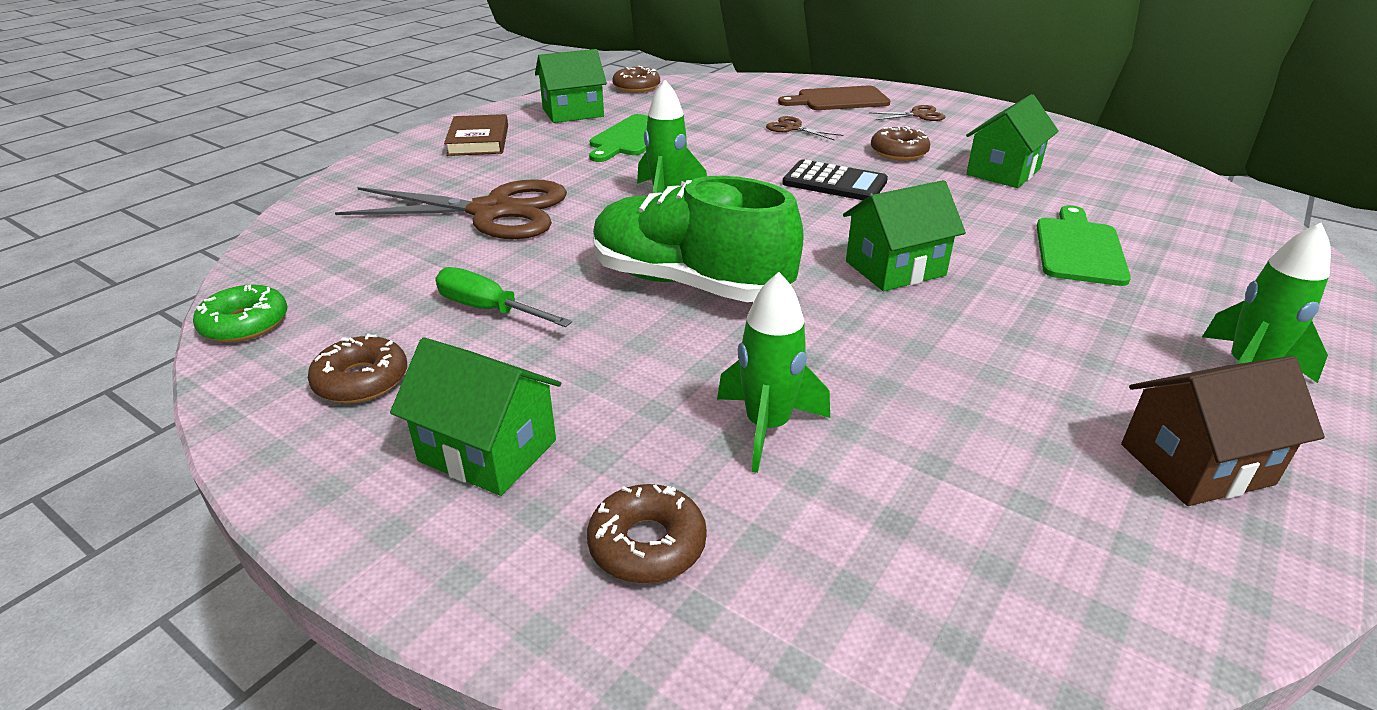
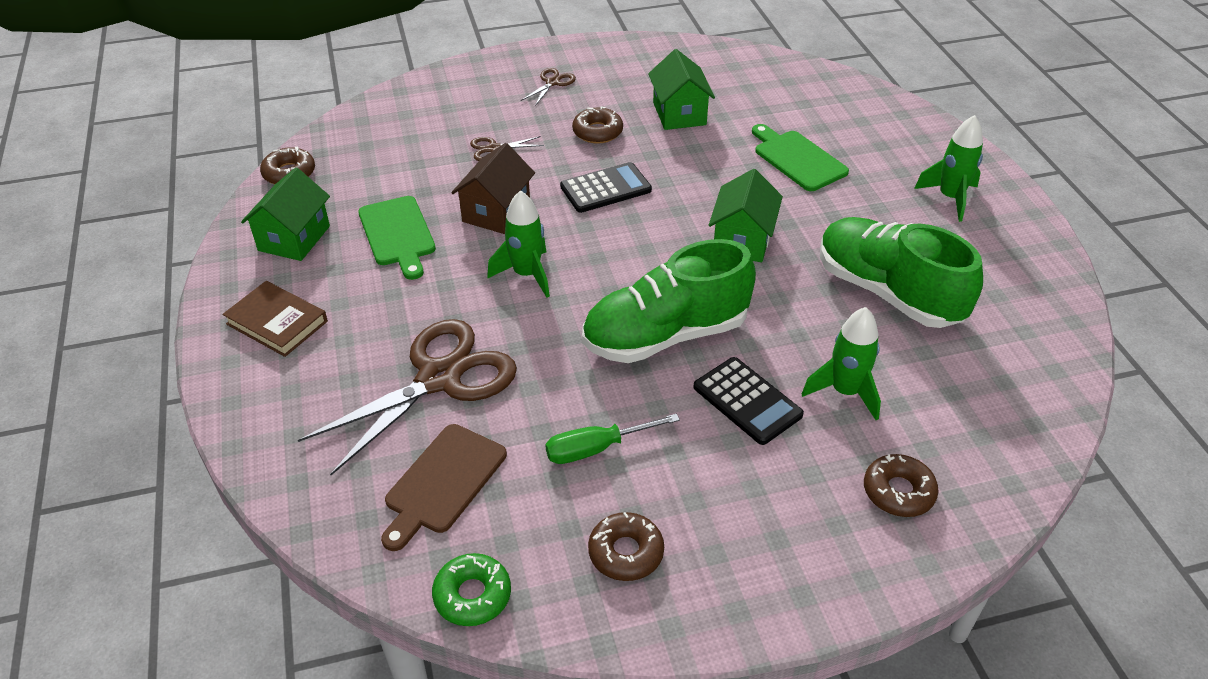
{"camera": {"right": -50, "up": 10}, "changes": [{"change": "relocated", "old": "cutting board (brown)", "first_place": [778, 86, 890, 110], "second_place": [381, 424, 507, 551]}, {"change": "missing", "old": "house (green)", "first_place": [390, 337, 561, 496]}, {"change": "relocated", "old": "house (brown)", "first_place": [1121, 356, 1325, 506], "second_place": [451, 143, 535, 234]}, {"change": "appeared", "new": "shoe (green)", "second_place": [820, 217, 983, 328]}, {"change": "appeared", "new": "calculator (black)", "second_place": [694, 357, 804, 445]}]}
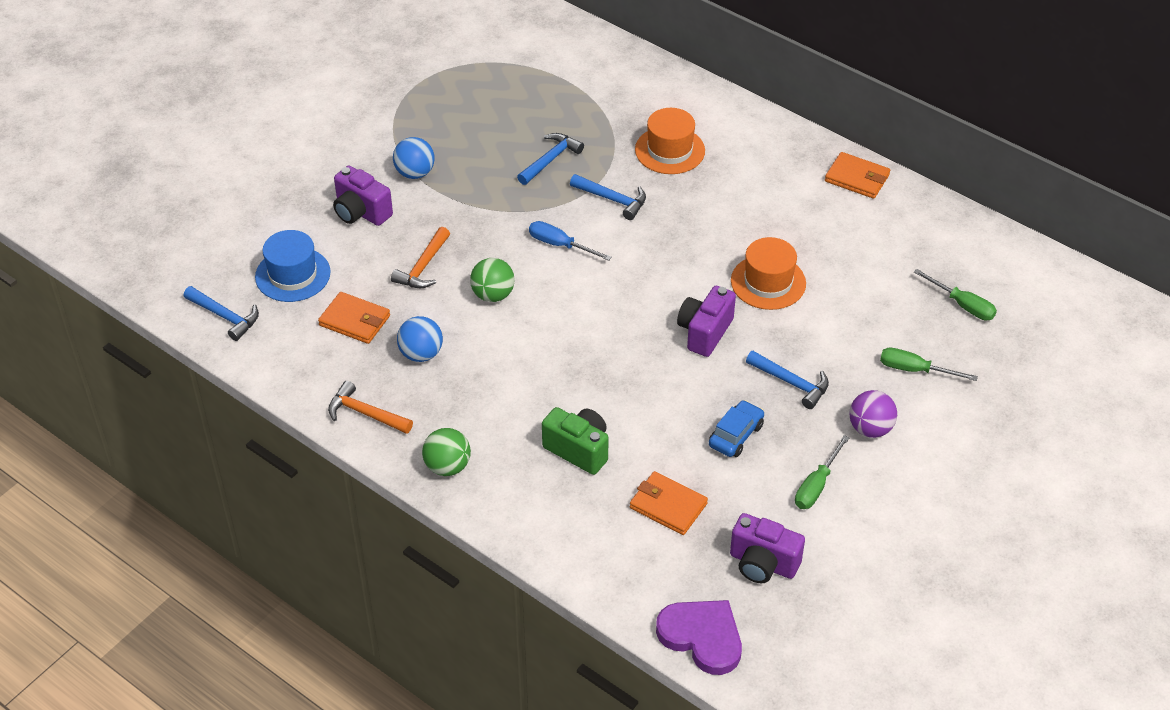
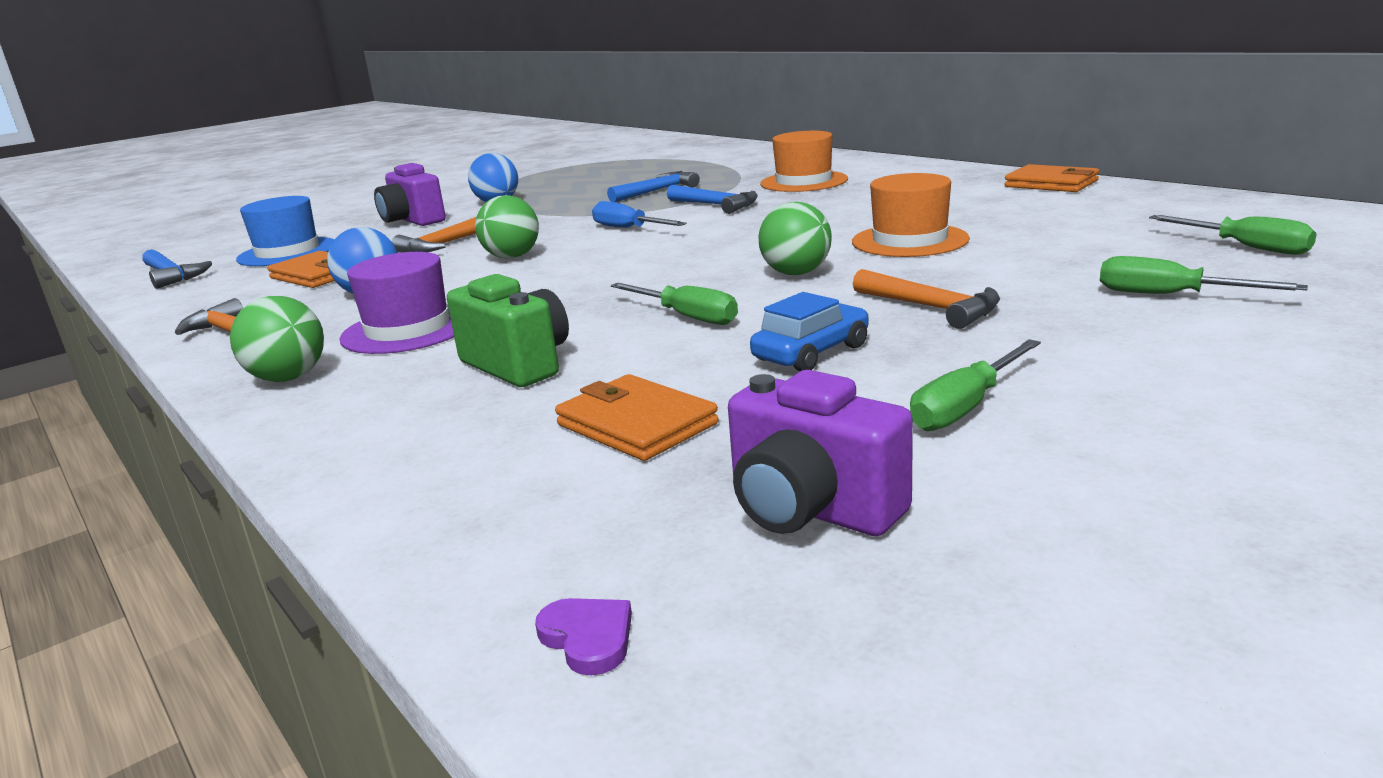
{"camera": {"right": 15, "up": -25}, "changes": [{"change": "exchanged", "old": "camera (purple)", "new": "ball (green)", "first_place": [677, 286, 736, 357], "second_place": [758, 202, 832, 275]}, {"change": "colour", "old": "hammer (blue)", "new": "hammer (orange)", "first_place": [746, 351, 829, 409], "second_place": [853, 269, 1000, 329]}, {"change": "missing", "old": "ball (purple)", "first_place": [849, 390, 897, 438]}, {"change": "size", "old": "heart (purple)", "first_place": [656, 600, 742, 675], "second_place": [535, 598, 632, 675], "factor": 0.41}, {"change": "appeared", "new": "hat (purple)", "second_place": [339, 252, 454, 354]}, {"change": "appeared", "new": "screwdriver (green)", "second_place": [611, 283, 738, 325]}]}
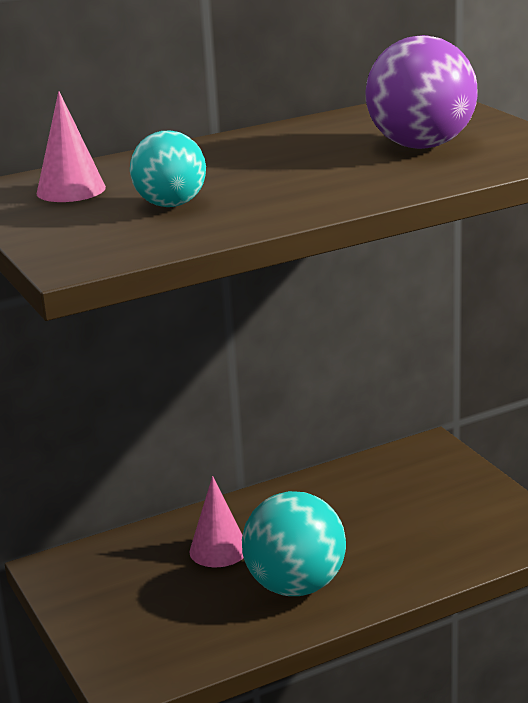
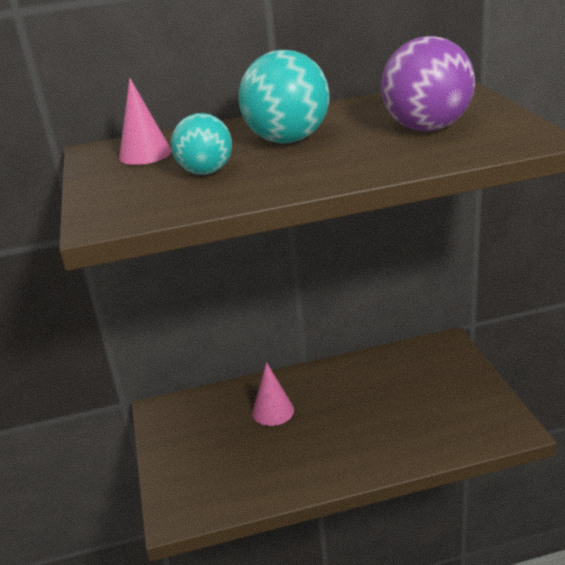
{"camera": {"right": 15, "up": 5}, "changes": [{"change": "relocated", "old": "ball (turquoise)", "first_place": [242, 491, 346, 596], "second_place": [239, 50, 330, 143]}]}
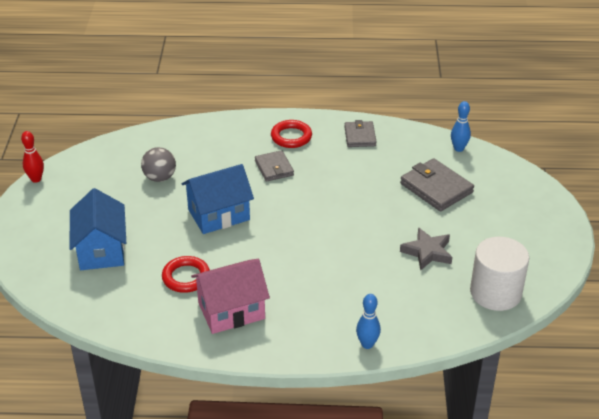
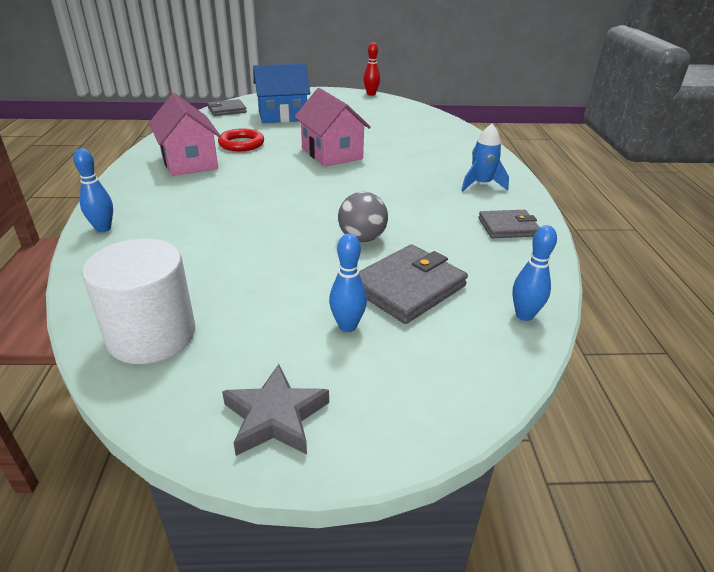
{"camera": {"right": 85, "up": -5}, "changes": [{"change": "exchanged", "old": "ring (red)", "new": "rocket (blue)", "first_place": [271, 120, 312, 148], "second_place": [461, 124, 509, 191]}, {"change": "relocated", "old": "ball (grey)", "first_place": [141, 147, 176, 182], "second_place": [338, 192, 388, 242]}, {"change": "relocated", "old": "wallet (grey)", "first_place": [255, 150, 294, 182], "second_place": [207, 99, 247, 116]}, {"change": "colour", "old": "house (blue)", "new": "house (pink)", "first_place": [181, 164, 254, 234], "second_place": [294, 88, 371, 167]}, {"change": "relocated", "old": "star (grey)", "first_place": [400, 227, 452, 271], "second_place": [222, 364, 329, 456]}, {"change": "appeared", "new": "bowling pin (blue)", "second_place": [329, 234, 367, 332]}]}
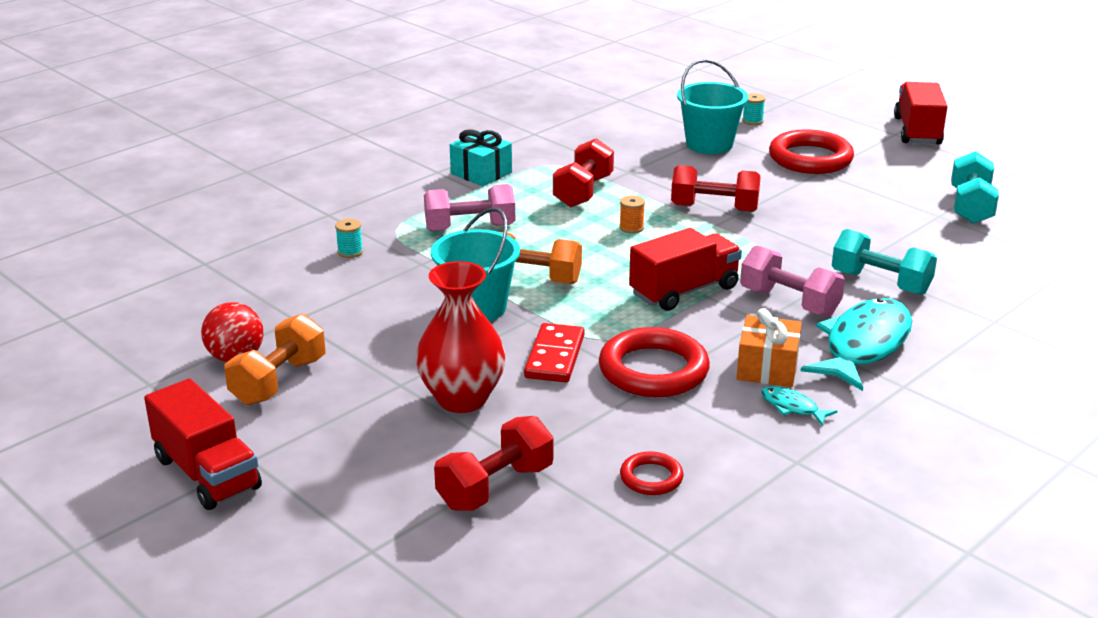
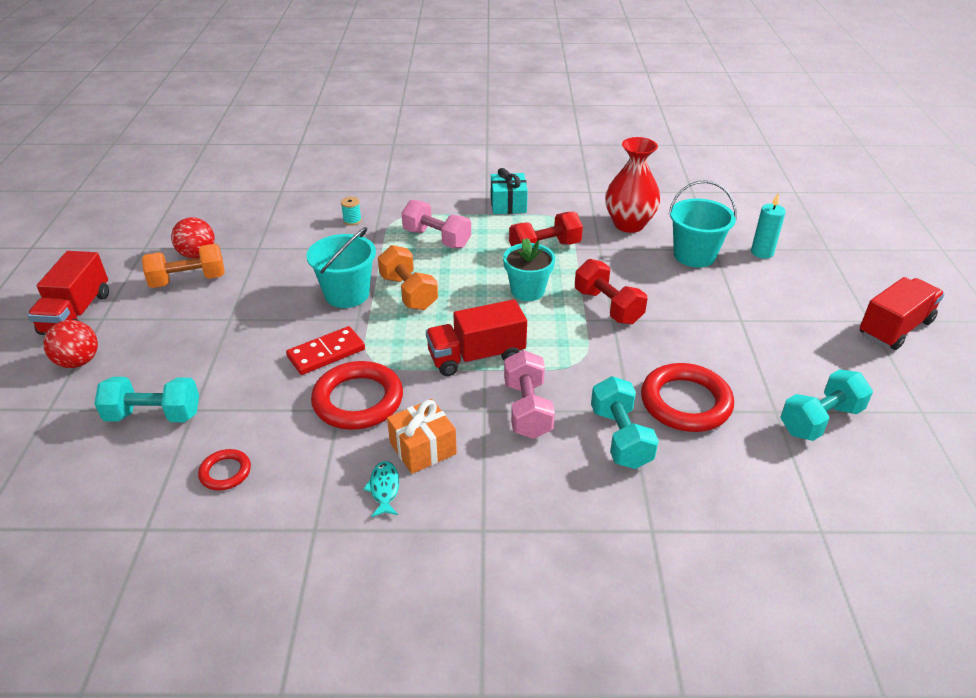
{"camera": {"right": 45, "up": 10}, "changes": [{"change": "exchanged", "old": "spool (turquoise)", "new": "candle (turquoise)", "first_place": [742, 93, 765, 125], "second_place": [751, 193, 786, 259]}, {"change": "relocated", "old": "ring (red)", "first_place": [769, 129, 854, 174], "second_place": [641, 363, 734, 432]}, {"change": "exchanged", "old": "spool (orange)", "new": "flower pot (turquoise)", "first_place": [619, 196, 645, 233], "second_place": [503, 238, 555, 301]}, {"change": "spun", "old": "truck (red)", "first_place": [629, 228, 742, 311], "second_place": [426, 299, 527, 376], "degrees": 150}, {"change": "relocated", "old": "vase (red)", "first_place": [416, 261, 505, 413], "second_place": [605, 137, 661, 233]}, {"change": "missing", "old": "fish (turquoise)", "first_place": [801, 298, 912, 391]}, {"change": "colour", "old": "dumbbell (red)", "new": "dumbbell (turquoise)", "first_place": [434, 416, 554, 511], "second_place": [94, 377, 199, 422]}, {"change": "appeared", "new": "ball (red)", "second_place": [43, 320, 98, 368]}]}
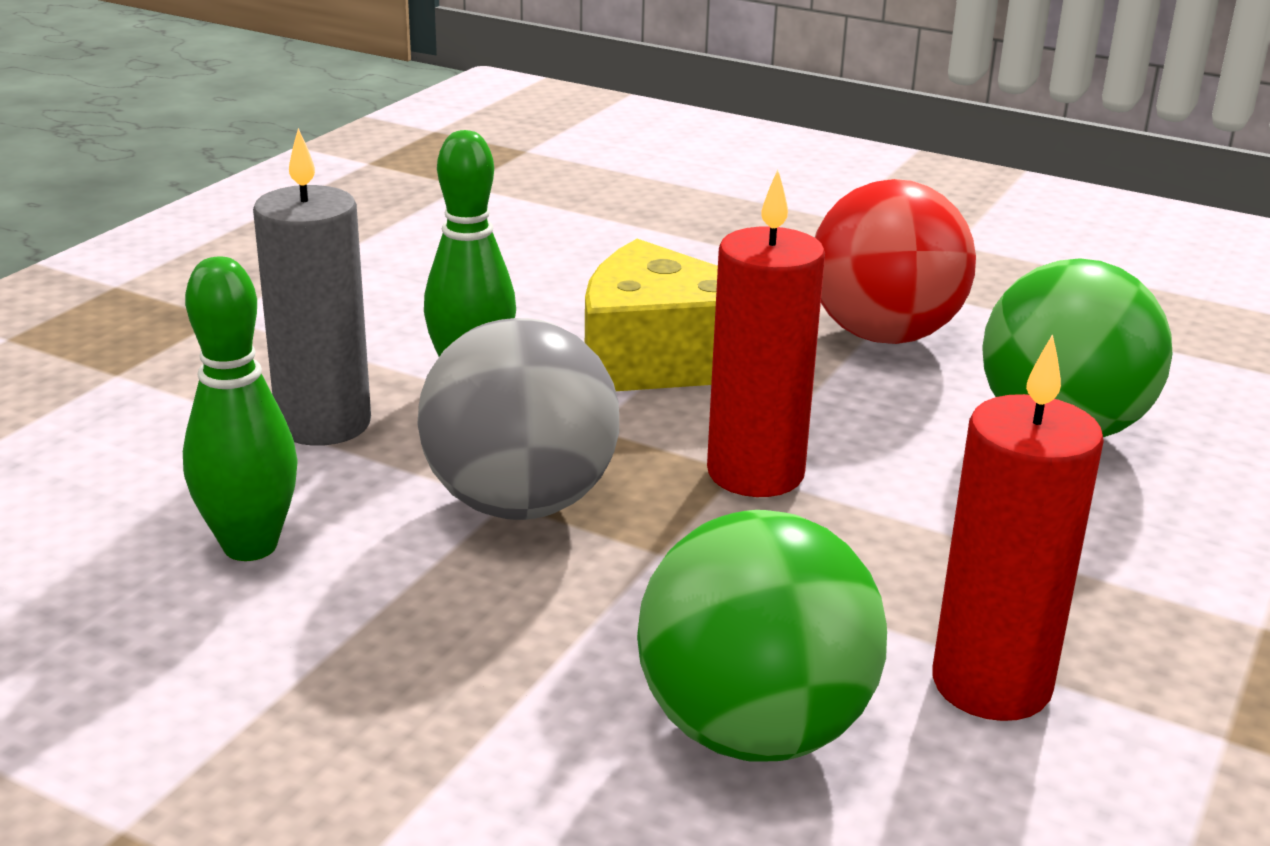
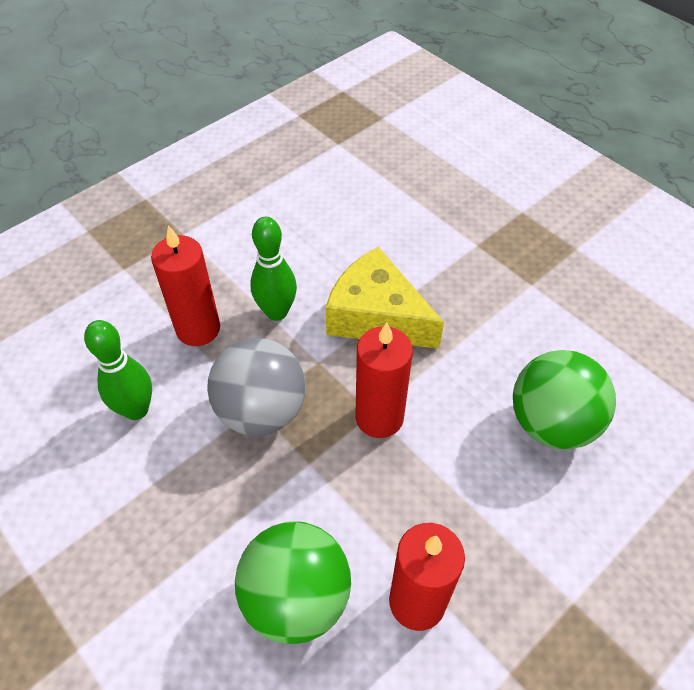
{"camera": {"right": 20, "up": 25}, "changes": [{"change": "colour", "old": "candle (grey)", "new": "candle (red)", "first_place": [253, 128, 371, 446], "second_place": [151, 225, 220, 346]}, {"change": "missing", "old": "ball (red)", "first_place": [815, 179, 976, 344]}]}
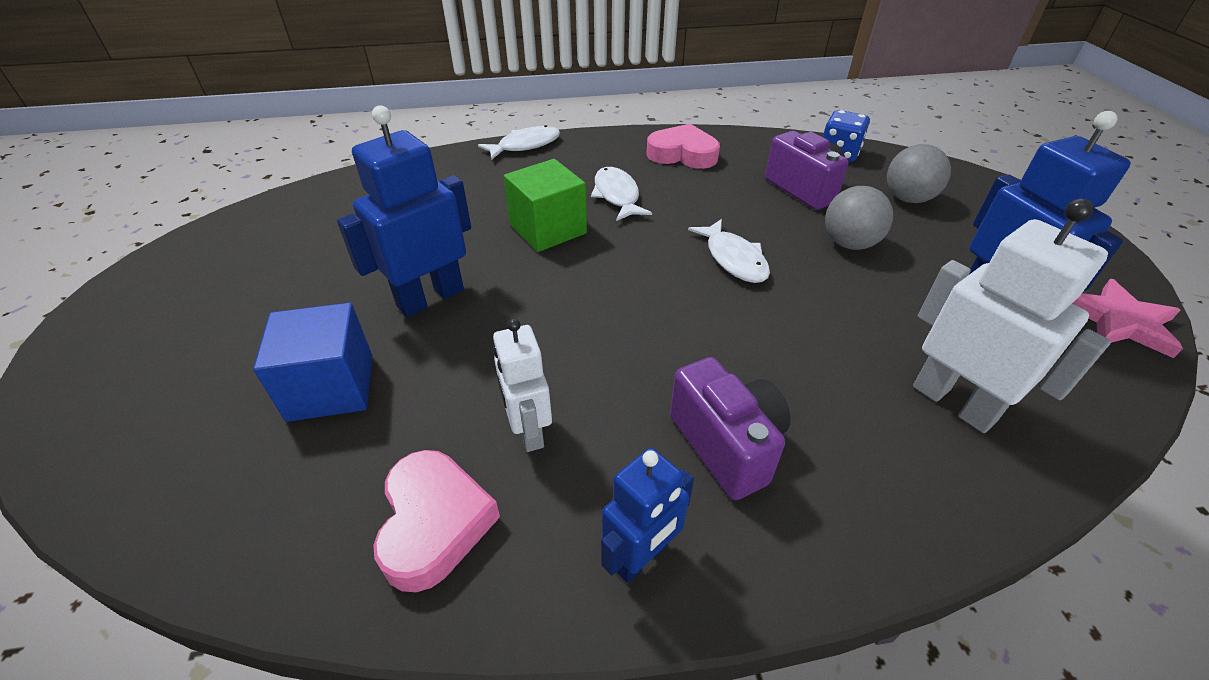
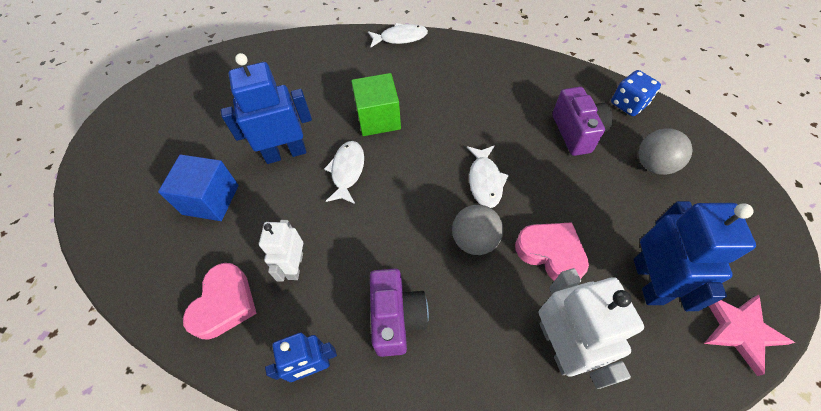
{"camera": {"right": 25, "up": 15}, "changes": [{"change": "relocated", "old": "heart (pink)", "first_place": [646, 124, 720, 169], "second_place": [515, 222, 589, 281]}, {"change": "relocated", "old": "fish (white)", "first_place": [591, 167, 652, 221], "second_place": [324, 141, 364, 204]}, {"change": "relocated", "old": "ball (grey)", "first_place": [825, 186, 893, 250], "second_place": [452, 205, 503, 255]}]}
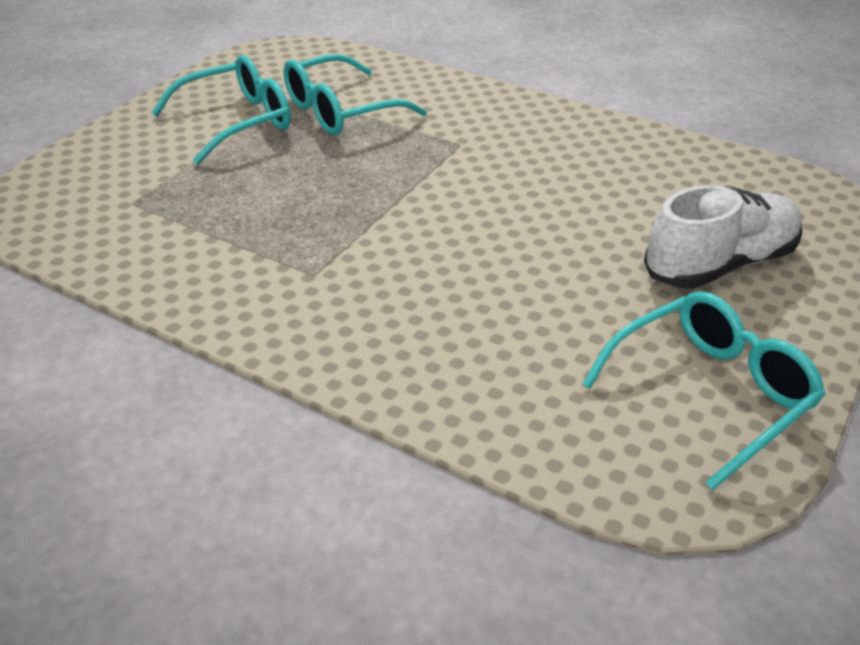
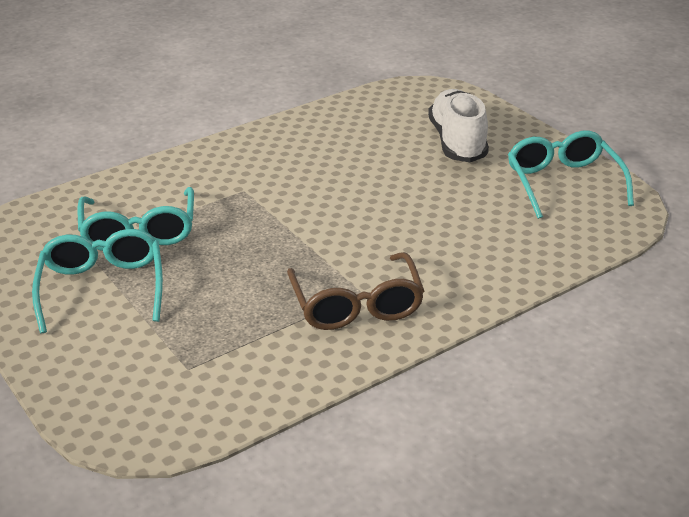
{"camera": {"right": -65, "up": -5}, "changes": [{"change": "appeared", "new": "glasses (brown)", "second_place": [287, 252, 424, 330]}]}
